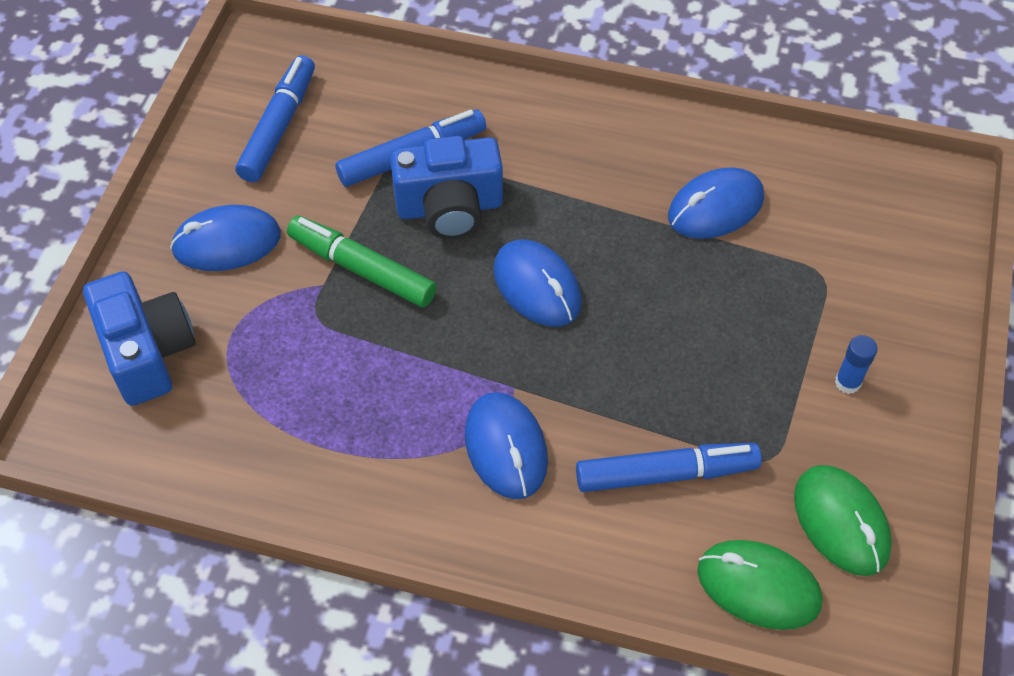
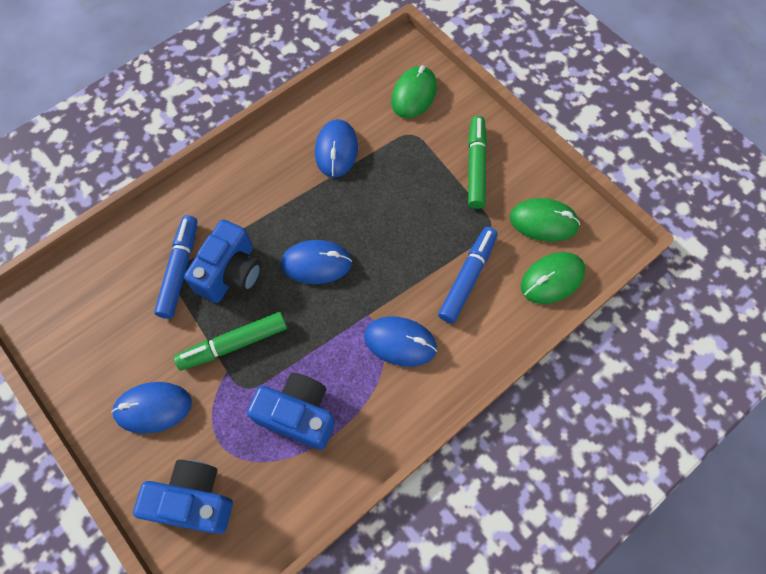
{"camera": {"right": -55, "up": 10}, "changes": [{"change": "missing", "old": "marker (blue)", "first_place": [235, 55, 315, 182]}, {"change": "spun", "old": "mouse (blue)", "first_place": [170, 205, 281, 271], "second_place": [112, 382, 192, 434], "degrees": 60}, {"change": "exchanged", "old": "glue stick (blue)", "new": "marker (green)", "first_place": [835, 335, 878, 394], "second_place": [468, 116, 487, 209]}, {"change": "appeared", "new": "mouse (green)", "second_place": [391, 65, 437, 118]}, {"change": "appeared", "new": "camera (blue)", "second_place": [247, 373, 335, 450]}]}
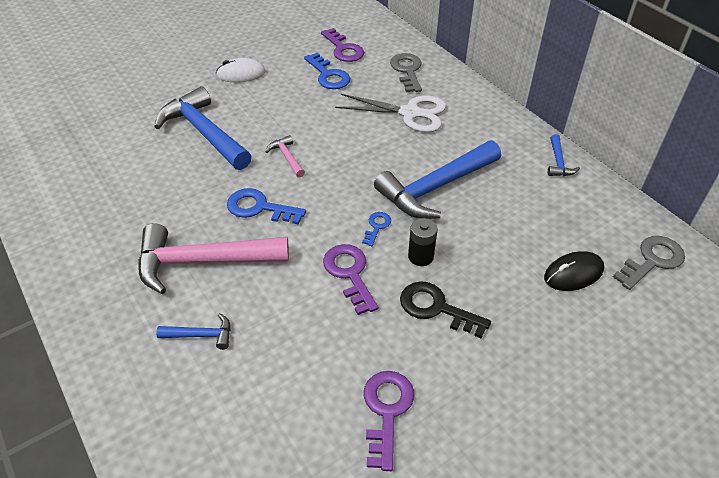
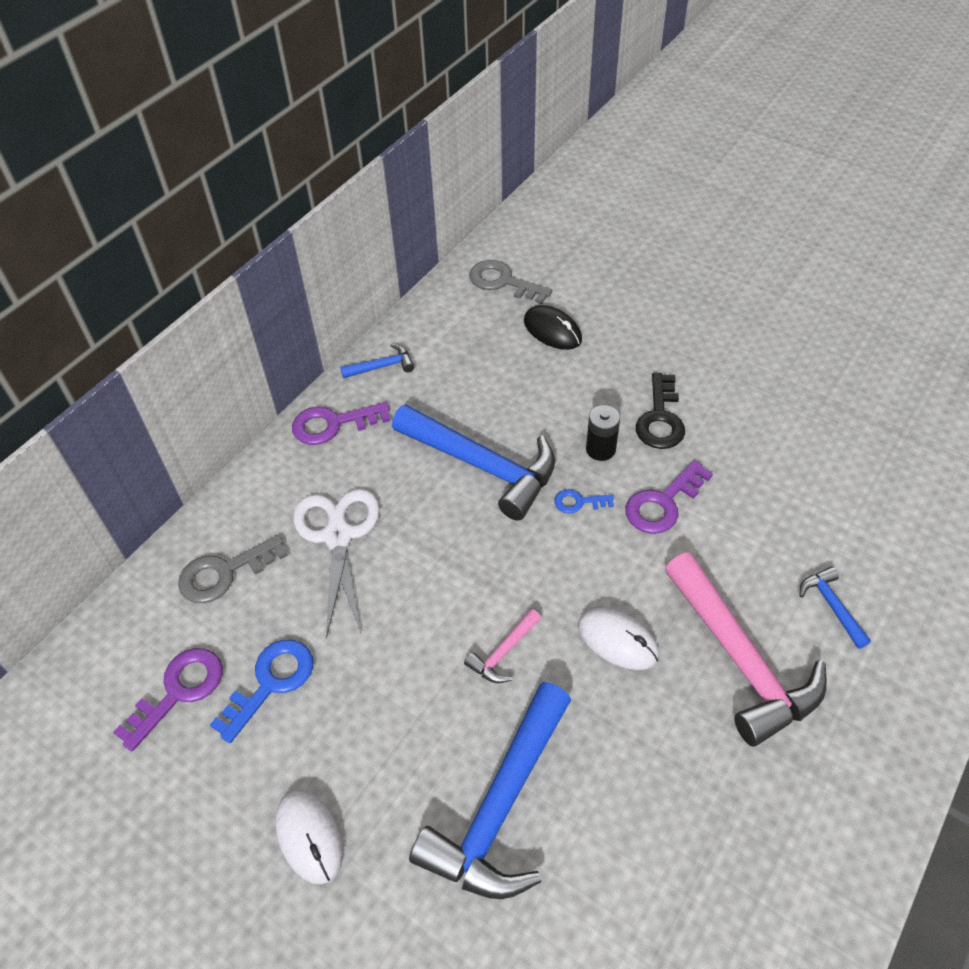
{"camera": {"right": -110, "up": 5}, "changes": [{"change": "exchanged", "old": "key (blue)", "new": "mouse (white)", "first_place": [227, 188, 306, 225], "second_place": [578, 608, 659, 670]}, {"change": "relocated", "old": "key (purple)", "first_place": [364, 371, 414, 471], "second_place": [292, 402, 390, 445]}]}
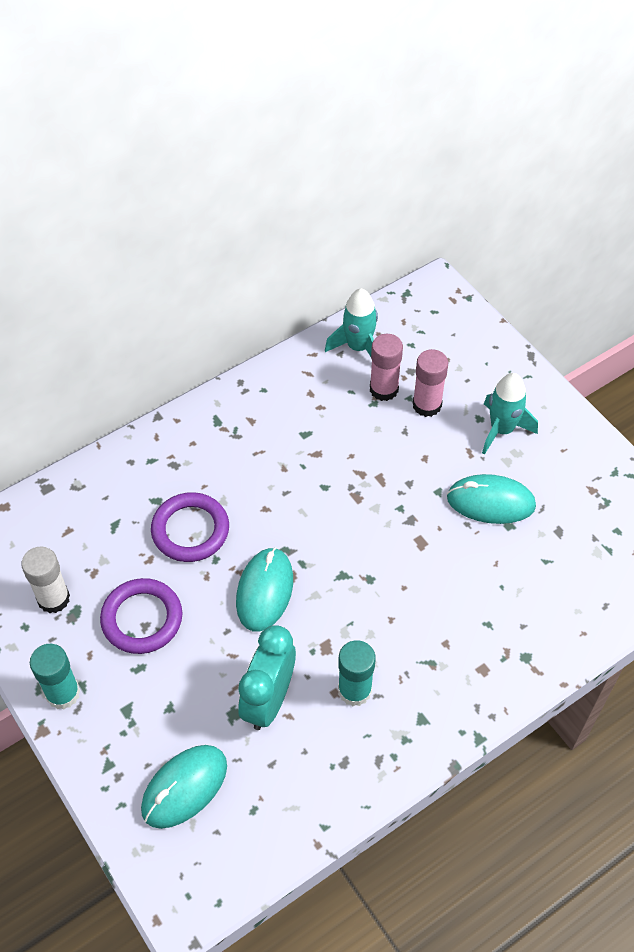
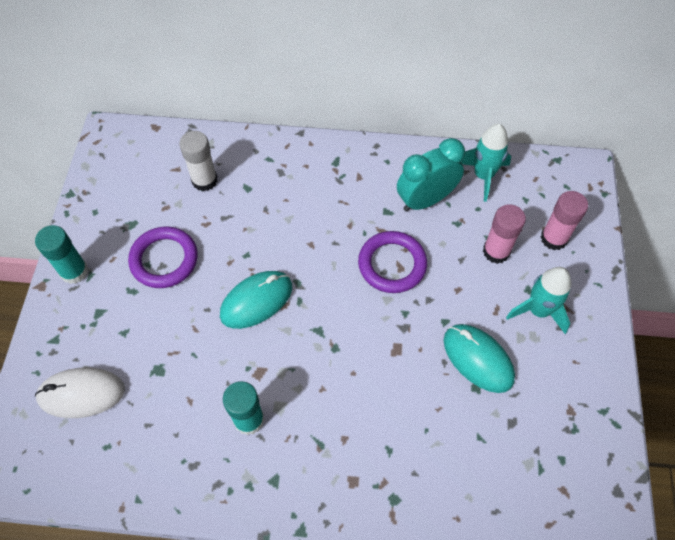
{"camera": {"right": 40, "up": 5}, "changes": [{"change": "relocated", "old": "glue stick (pink)", "first_place": [370, 334, 403, 401], "second_place": [541, 191, 588, 250]}, {"change": "relocated", "old": "ring (purple)", "first_place": [151, 492, 229, 562], "second_place": [358, 231, 427, 293]}, {"change": "relocated", "old": "glue stick (white)", "first_place": [21, 546, 70, 613], "second_place": [179, 131, 218, 191]}, {"change": "relocated", "old": "clock (turquoise)", "first_place": [238, 625, 296, 730], "second_place": [397, 138, 465, 212]}, {"change": "colour", "old": "mouse (turquoise)", "new": "mouse (white)", "first_place": [141, 745, 227, 829], "second_place": [35, 368, 125, 418]}]}
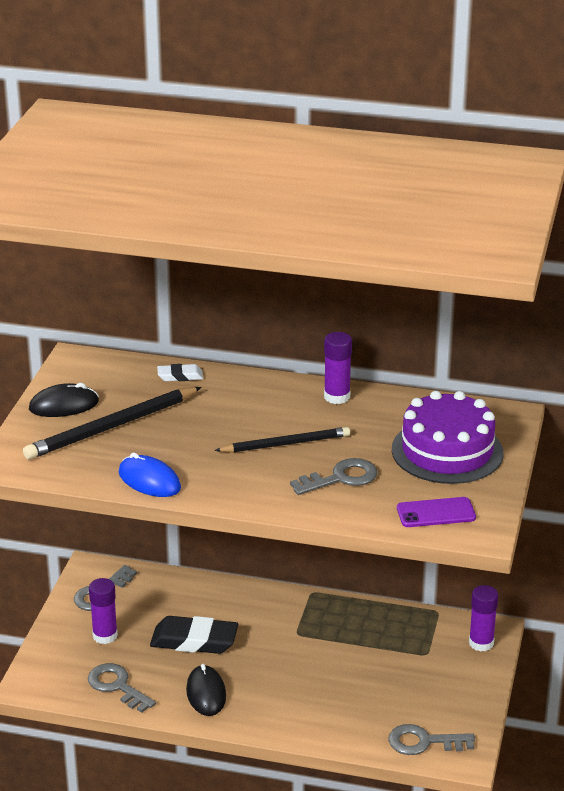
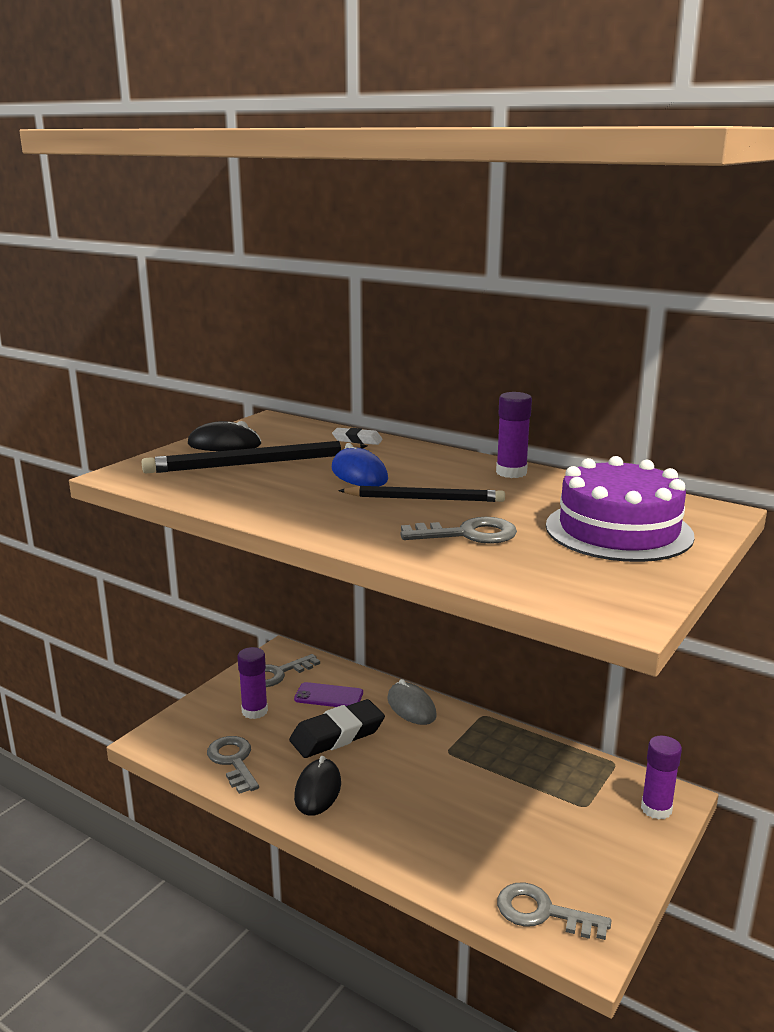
{"camera": {"right": 20, "up": -10}, "changes": [{"change": "relocated", "old": "mouse (blue)", "first_place": [119, 452, 181, 497], "second_place": [332, 443, 388, 486]}, {"change": "relocated", "old": "phone (purple)", "first_place": [397, 497, 476, 527], "second_place": [294, 682, 363, 707]}, {"change": "spun", "old": "eraser (black)", "first_place": [150, 616, 238, 654], "second_place": [289, 699, 385, 758], "degrees": -60}, {"change": "appeared", "new": "mouse (grey)", "second_place": [387, 679, 437, 725]}]}
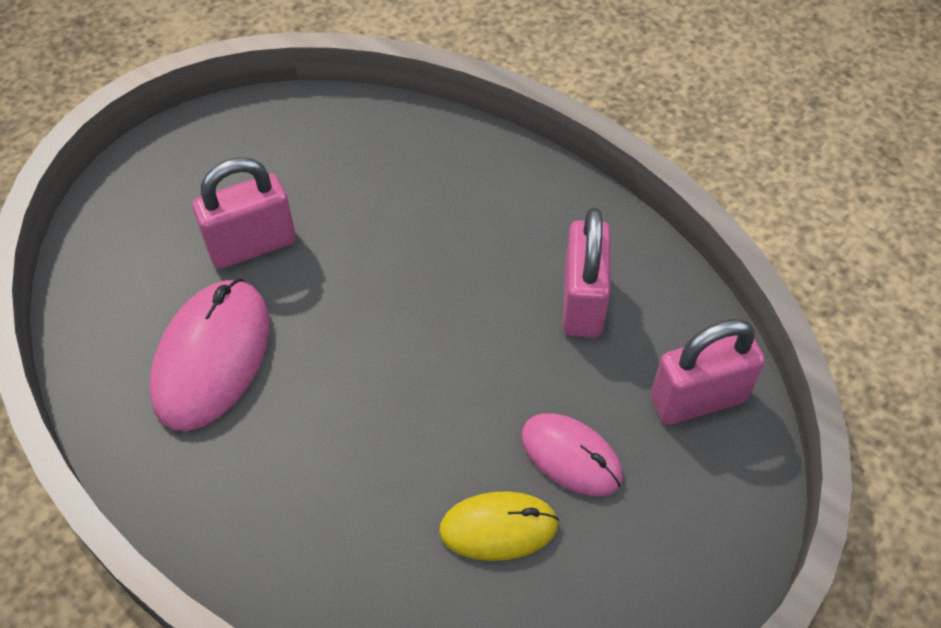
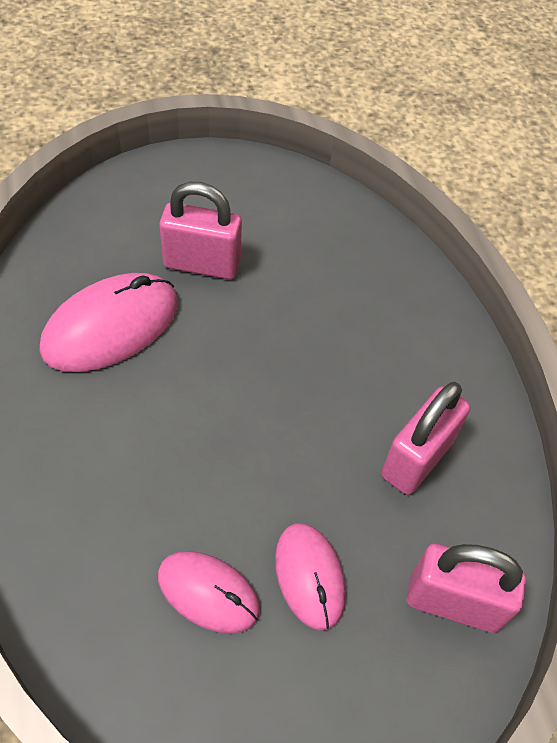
{"camera": {"right": 30, "up": 0}, "changes": [{"change": "colour", "old": "mouse (yellow)", "new": "mouse (pink)", "first_place": [439, 492, 559, 561], "second_place": [158, 551, 260, 634]}]}
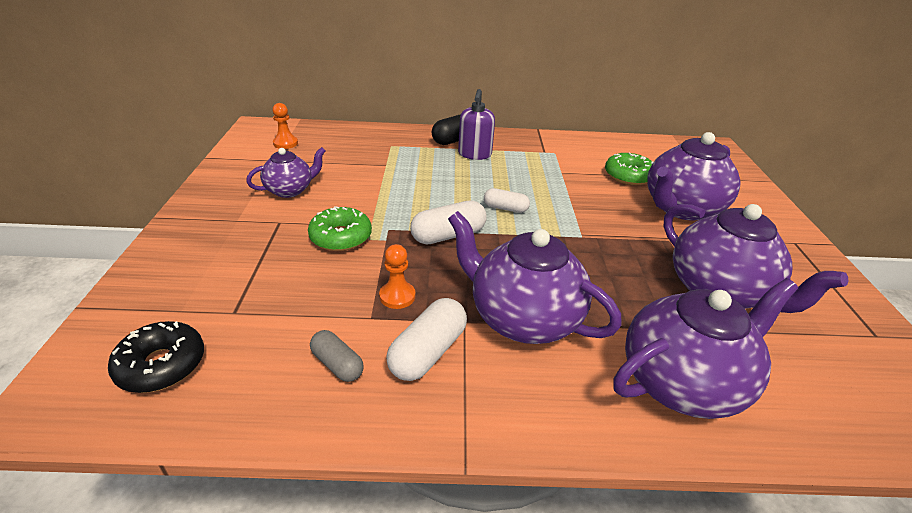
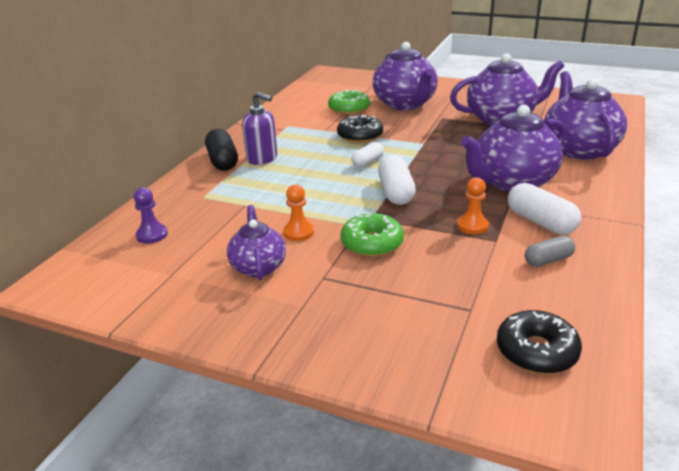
{"camera": {"right": -65, "up": -5}, "changes": [{"change": "relocated", "old": "pawn (orange)", "first_place": [272, 103, 298, 149], "second_place": [283, 184, 314, 241]}, {"change": "appeared", "new": "donut (black)", "second_place": [337, 115, 383, 143]}, {"change": "appeared", "new": "pawn (purple)", "second_place": [134, 187, 168, 244]}]}
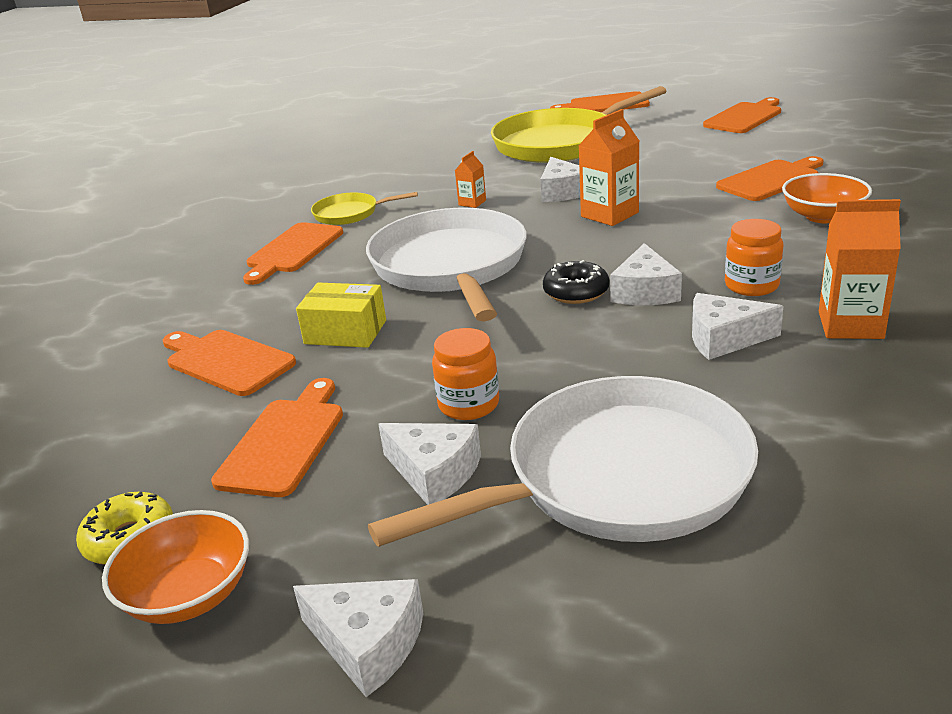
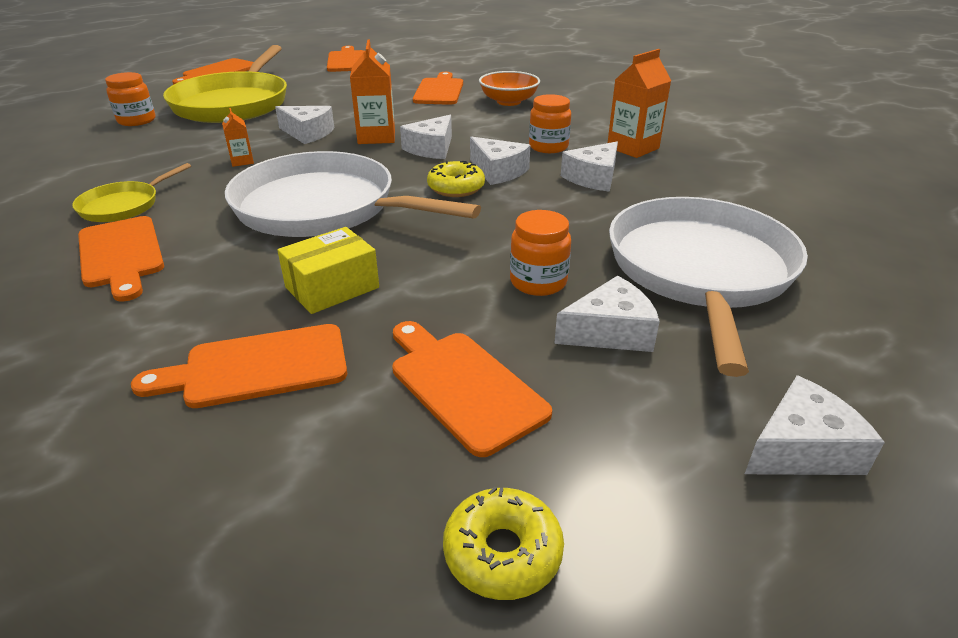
{"camera": {"right": -55, "up": 5}, "changes": [{"change": "colour", "old": "donut (black)", "new": "donut (yellow)", "first_place": [543, 260, 609, 304], "second_place": [427, 161, 485, 197]}, {"change": "missing", "old": "bowl (orange)", "first_place": [102, 510, 249, 624]}, {"change": "appeared", "new": "jar (orange)", "second_place": [105, 72, 155, 126]}, {"change": "appeared", "new": "cheese (white)", "second_place": [400, 115, 452, 159]}]}
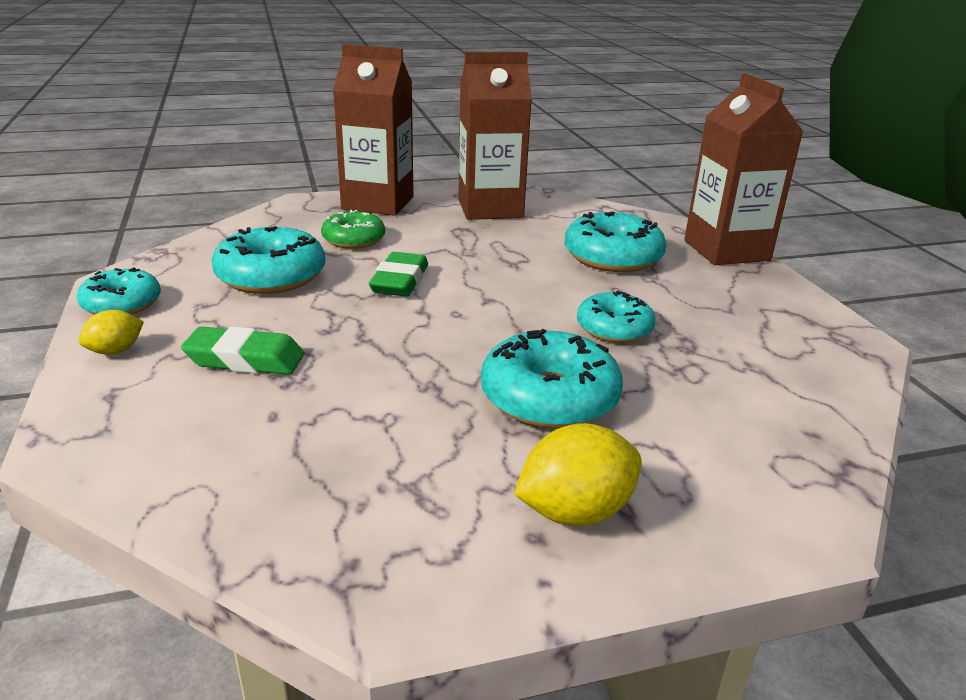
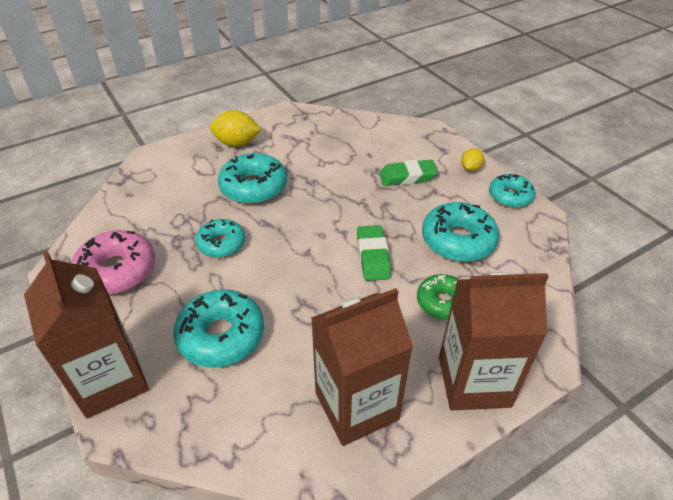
{"camera": {"right": 165, "up": 15}, "changes": [{"change": "spun", "old": "lemon (yellow)", "first_place": [514, 423, 642, 526], "second_place": [210, 110, 261, 147], "degrees": 45}, {"change": "appeared", "new": "donut (pink)", "second_place": [72, 230, 155, 295]}]}
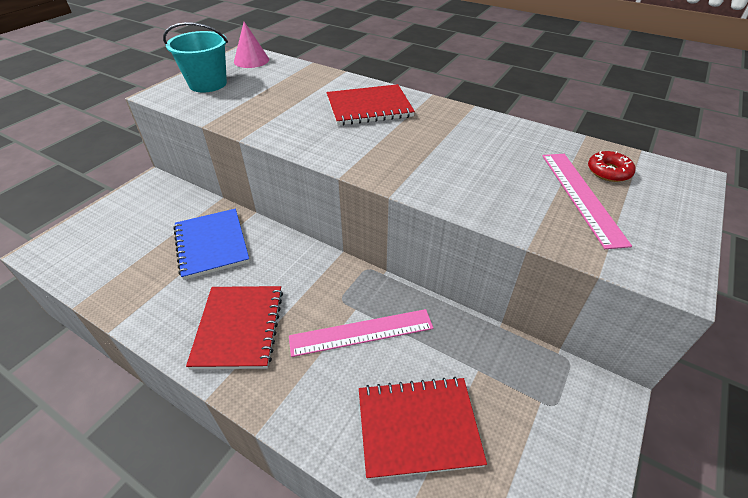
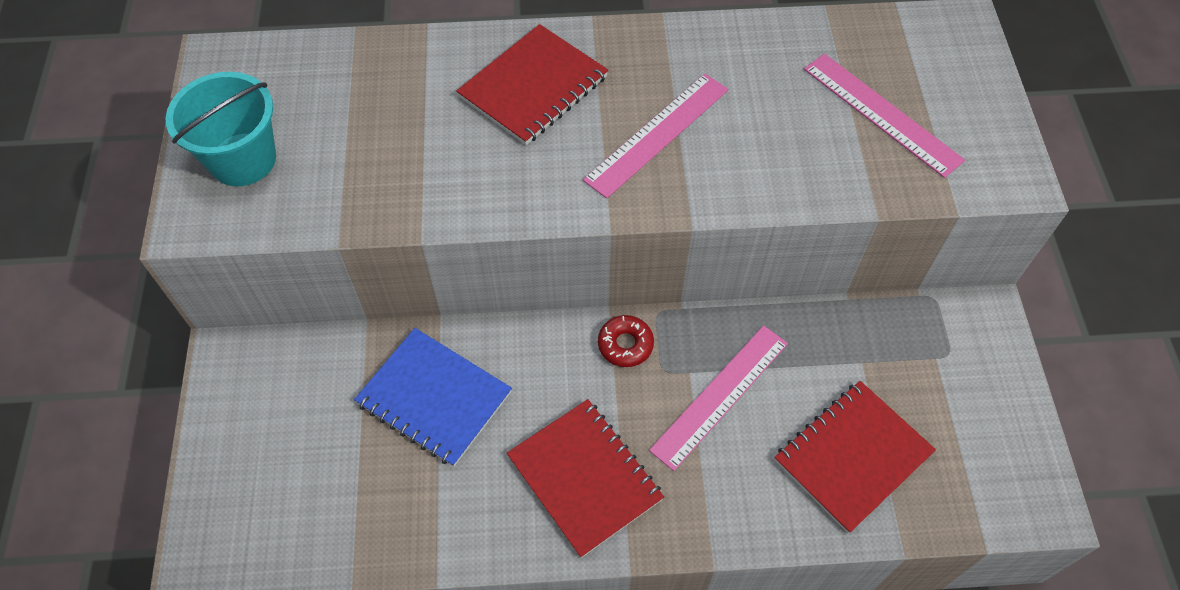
{"camera": {"right": -35, "up": 15}, "changes": [{"change": "missing", "old": "cone (pink)", "first_place": [234, 22, 269, 68]}, {"change": "relocated", "old": "donut (red)", "first_place": [588, 151, 636, 182], "second_place": [598, 315, 654, 367]}, {"change": "appeared", "new": "ruler (pink)", "second_place": [583, 74, 728, 199]}]}
